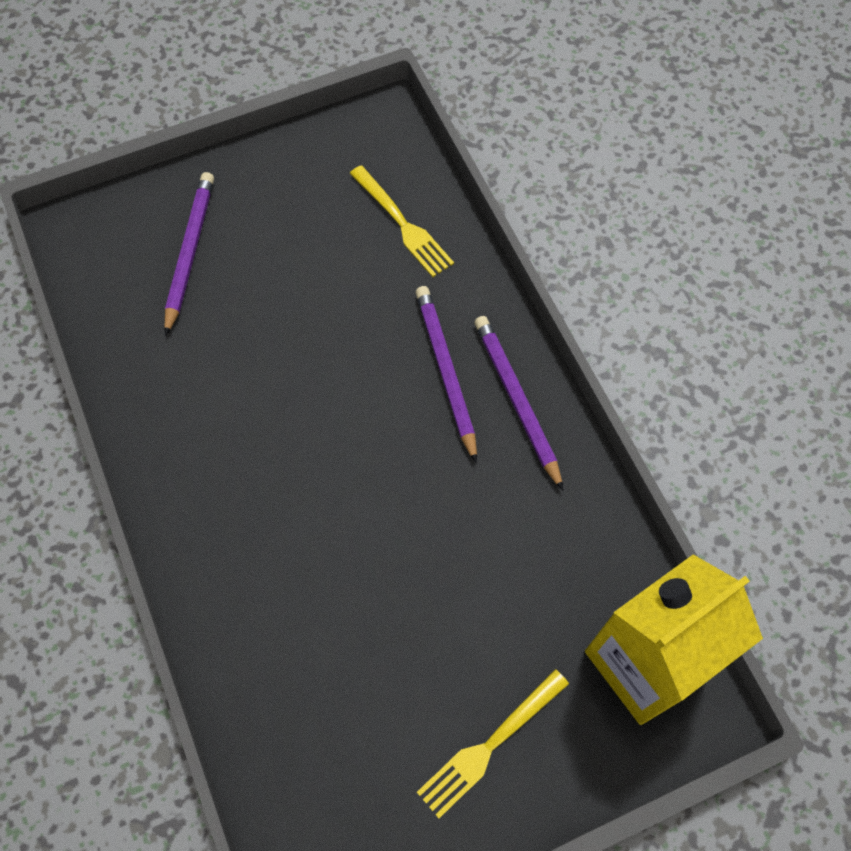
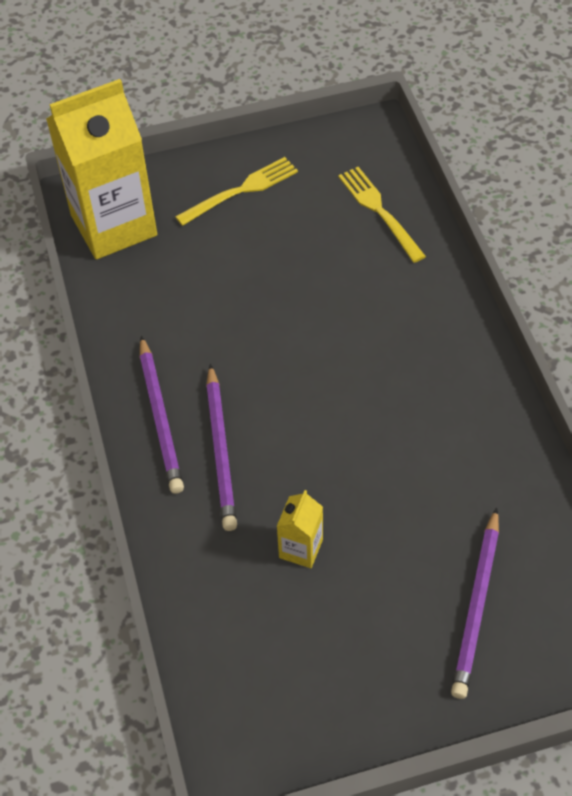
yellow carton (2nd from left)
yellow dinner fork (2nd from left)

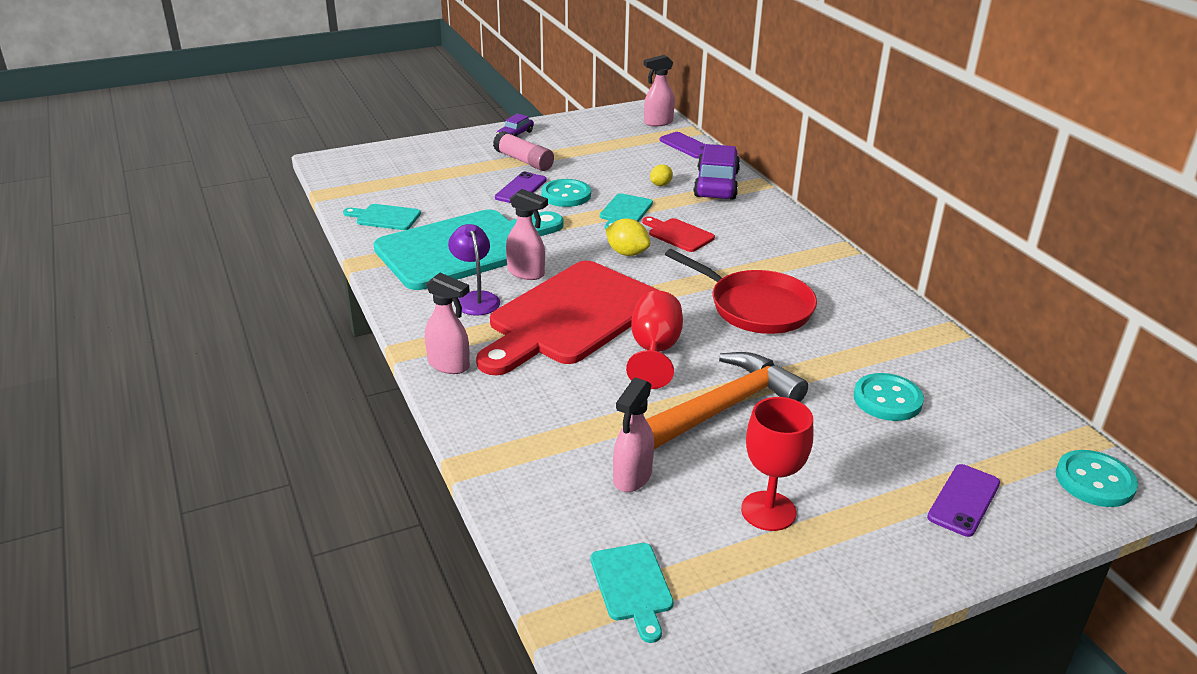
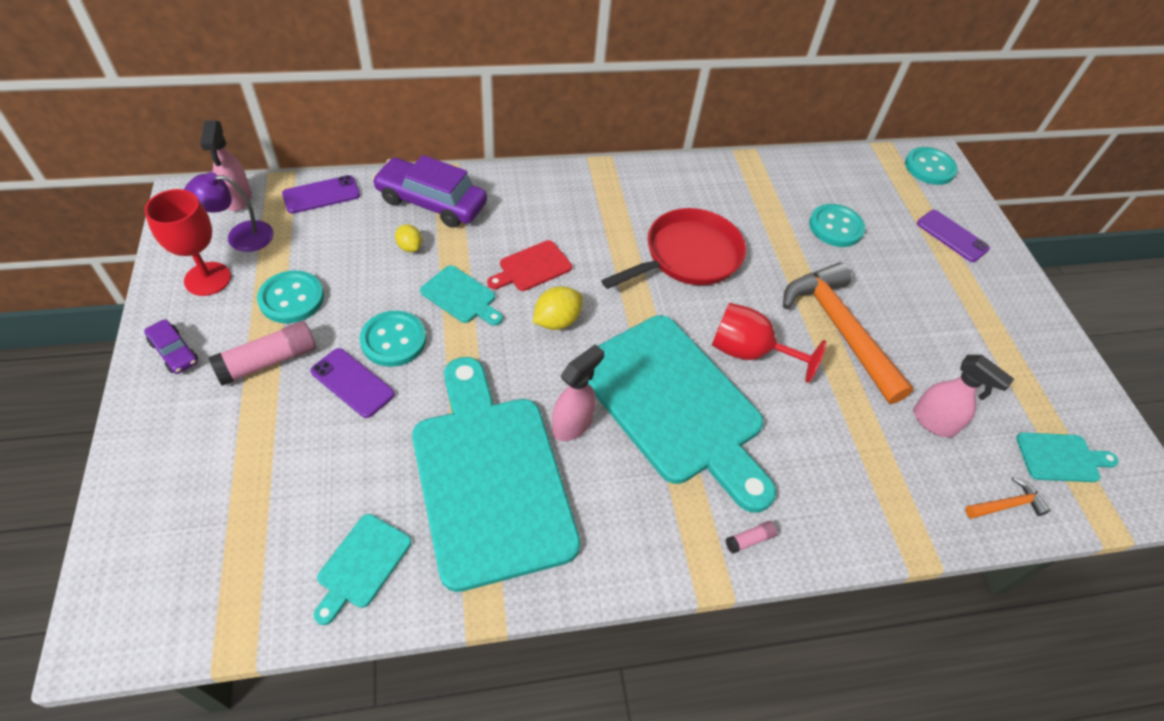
red goblet (1st from left)
royal purple desk lamp
turquoise sewing button (1st from left)
turquoise cutting board (4th from left)
rose-pink stick of glue (2nd from left)
orange hammer (2nd from left)

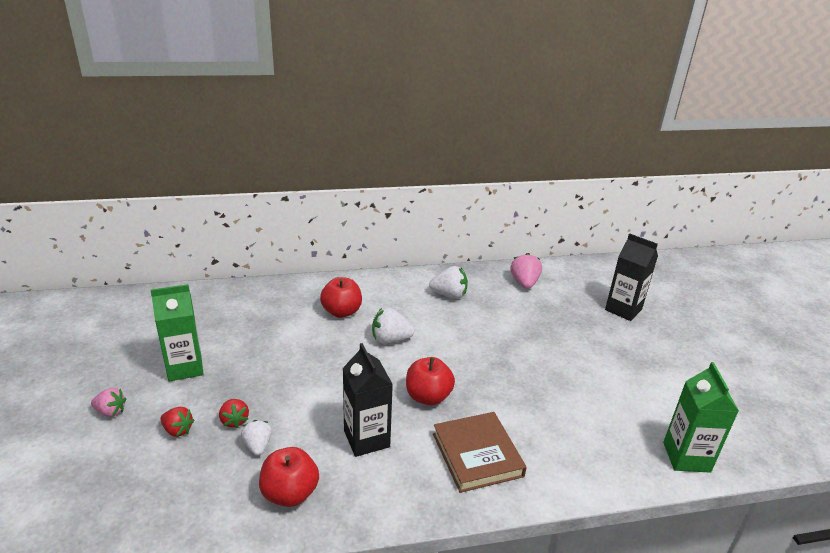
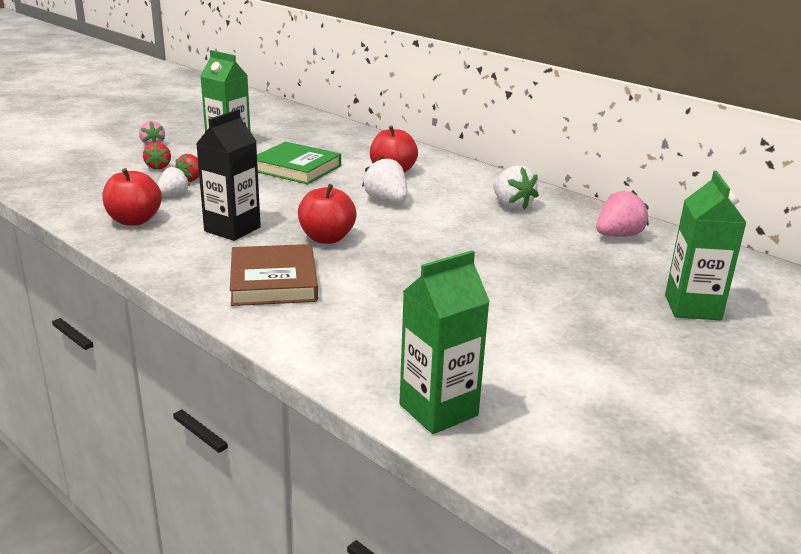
dark brown hardcover
green hardcover
green carton (3rd from left)

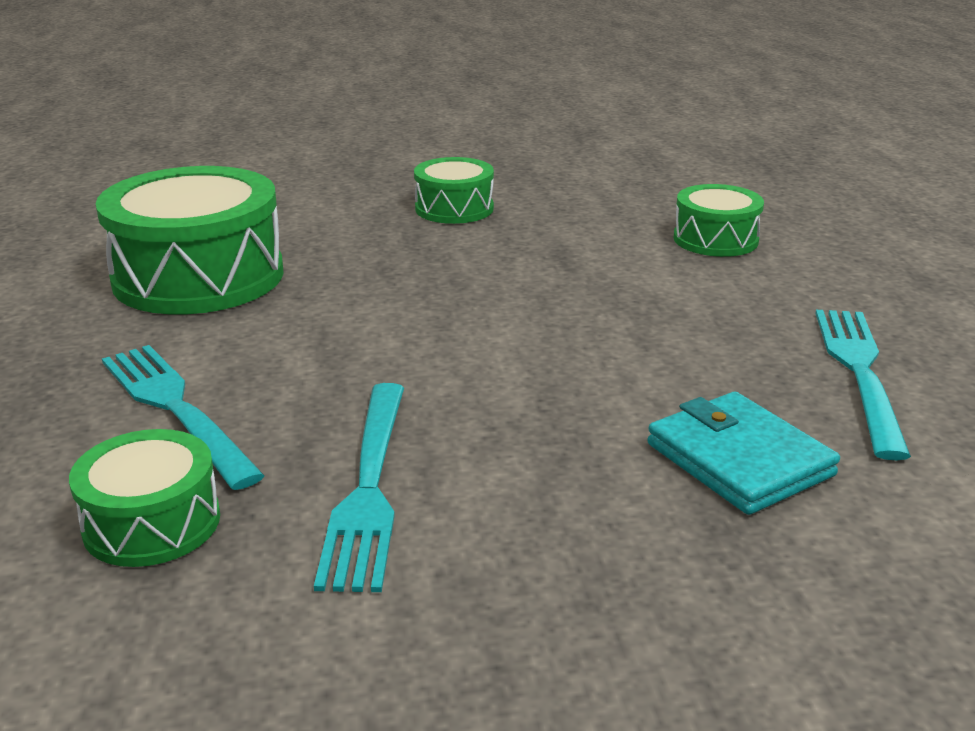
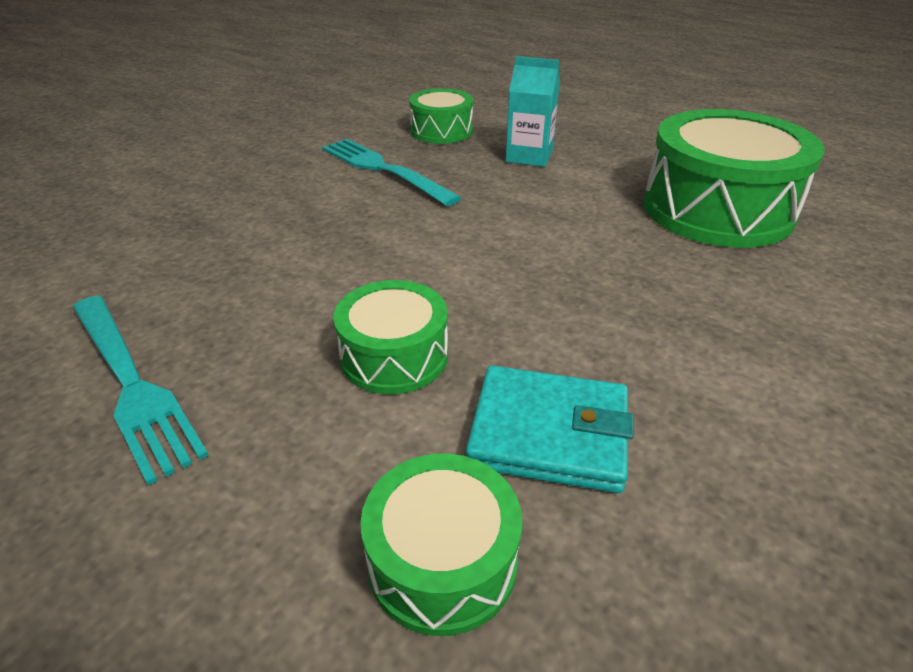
green toy drum (1st from left)
turquoise billfold
turquoise carton

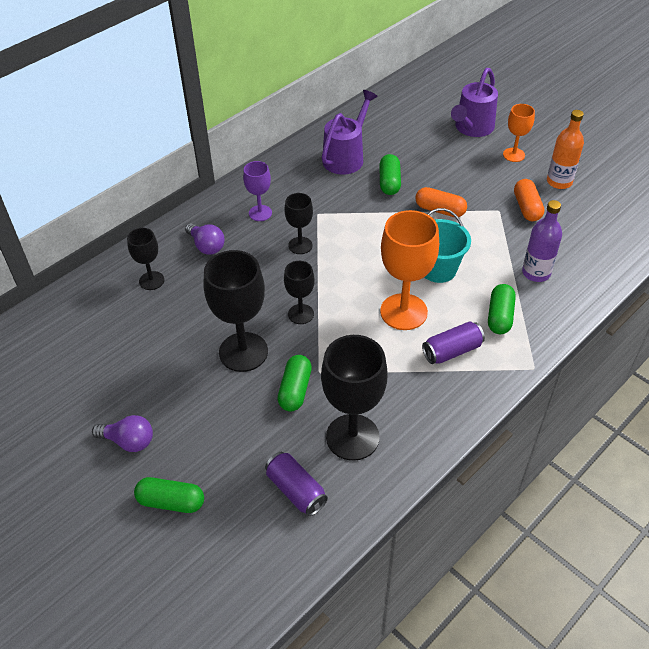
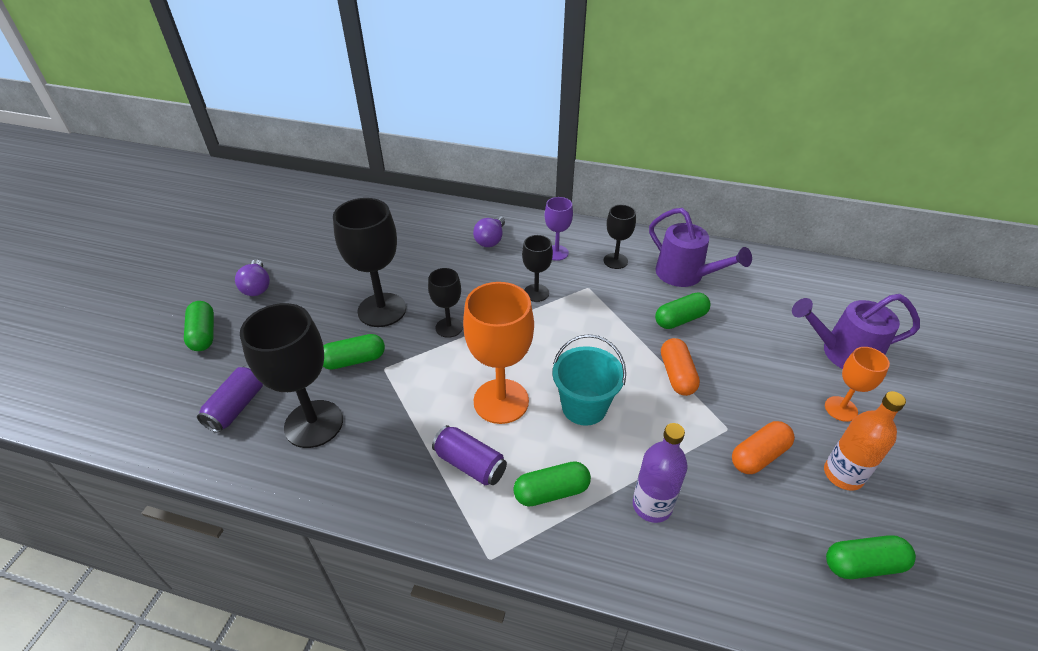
black goblet (5th from left)
royal purple watering pot (1st from left)
green pill (5th from left)

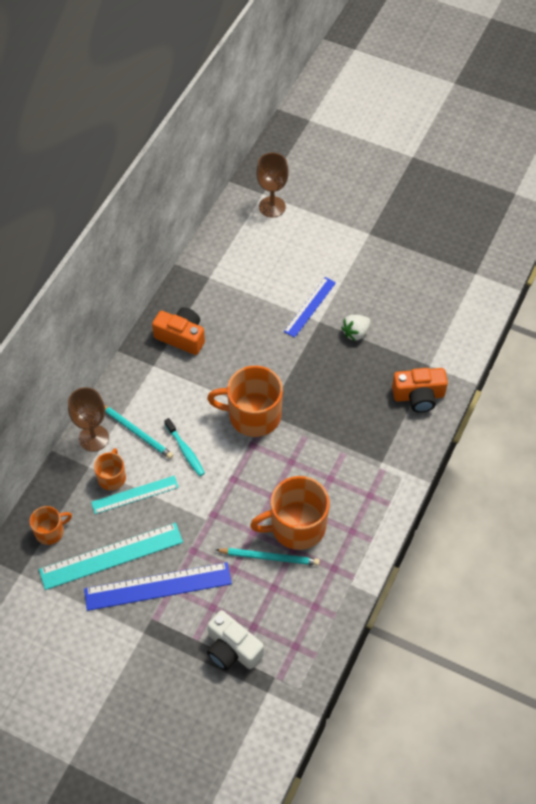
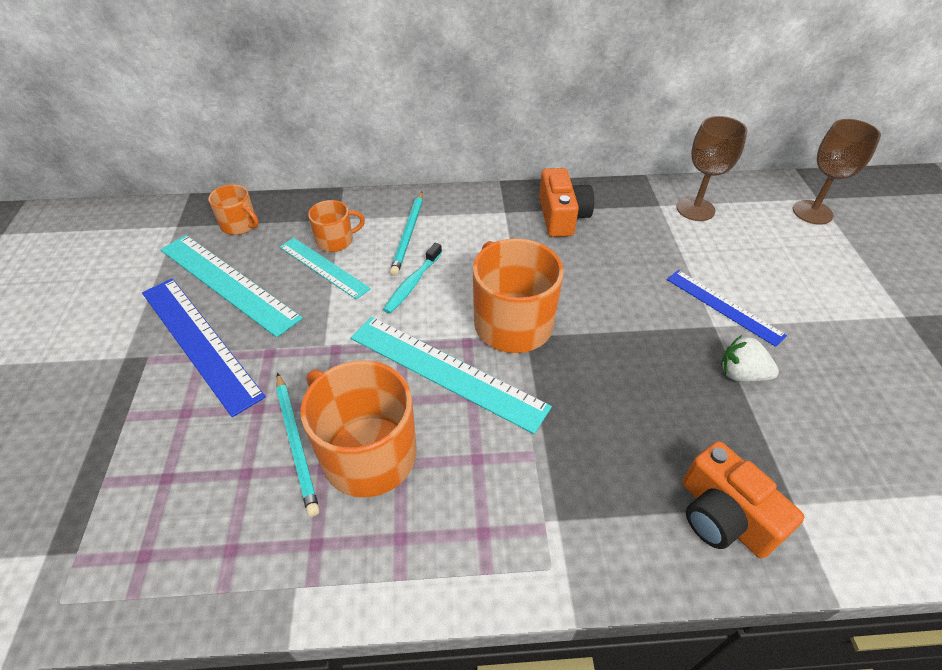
turquoise measuring stick (3rd from left)
royal blue measuring stick (2nd from left)
dark brown goblet (1st from left)
pure white compact camera

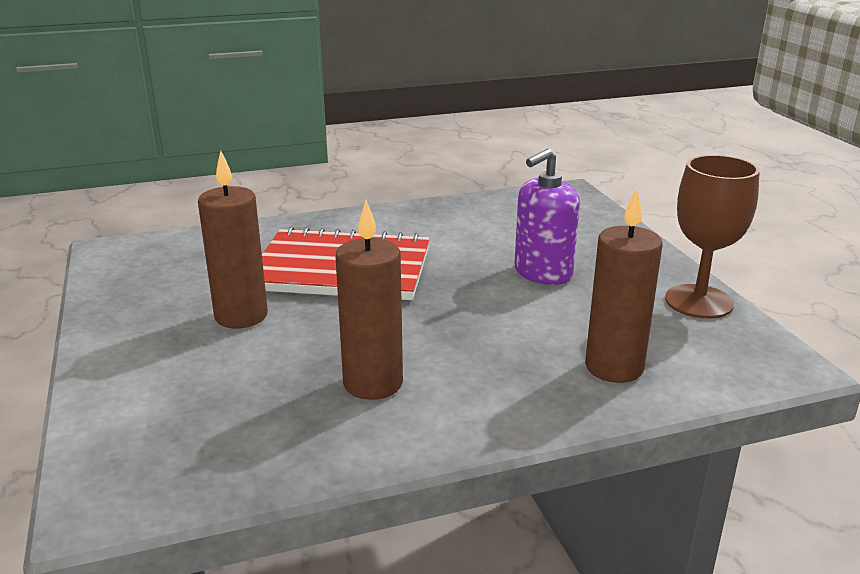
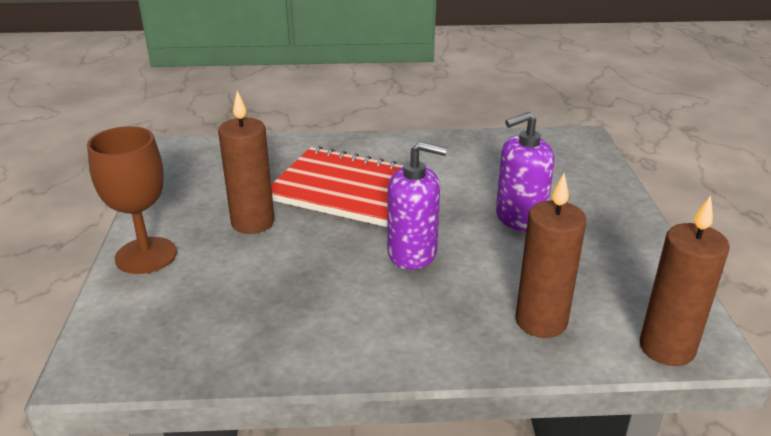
dark brown goblet
royal purple soap dispenser (1st from left)
dark brown pillar candle (3rd from left)

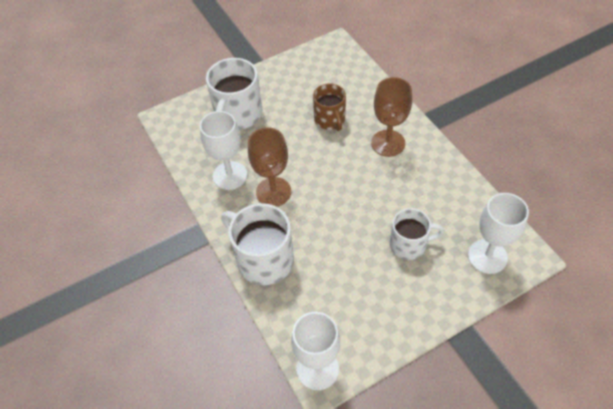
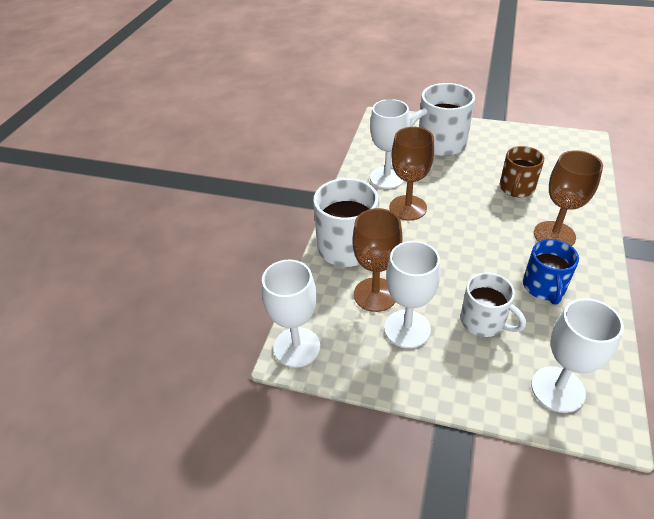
dark brown goblet (1st from left)
pure white goblet (3rd from left)
royal blue mug

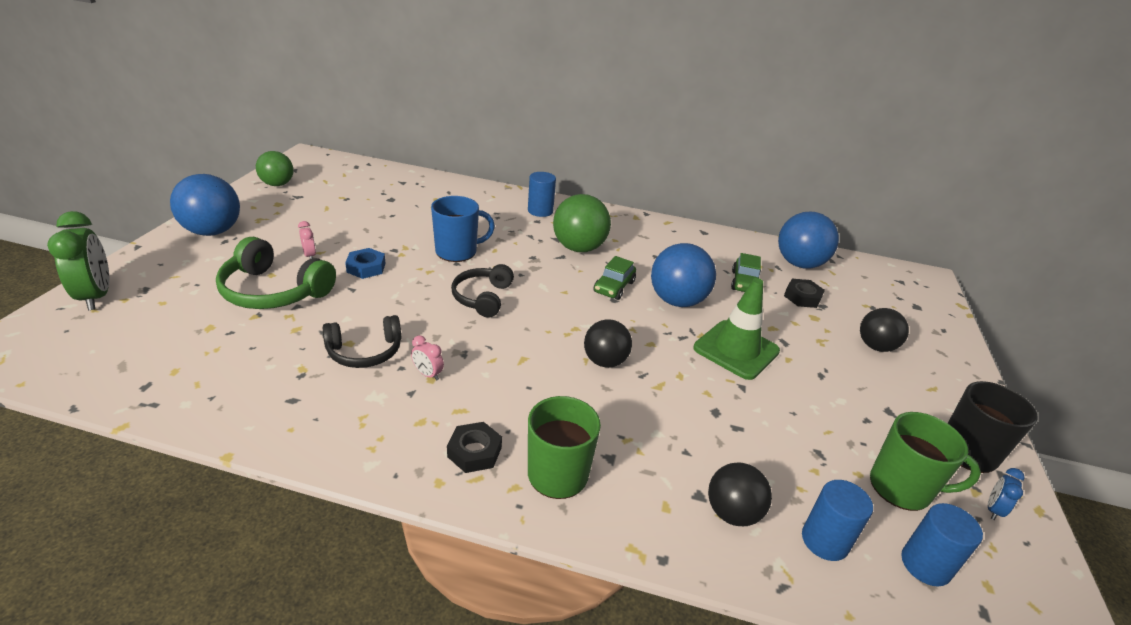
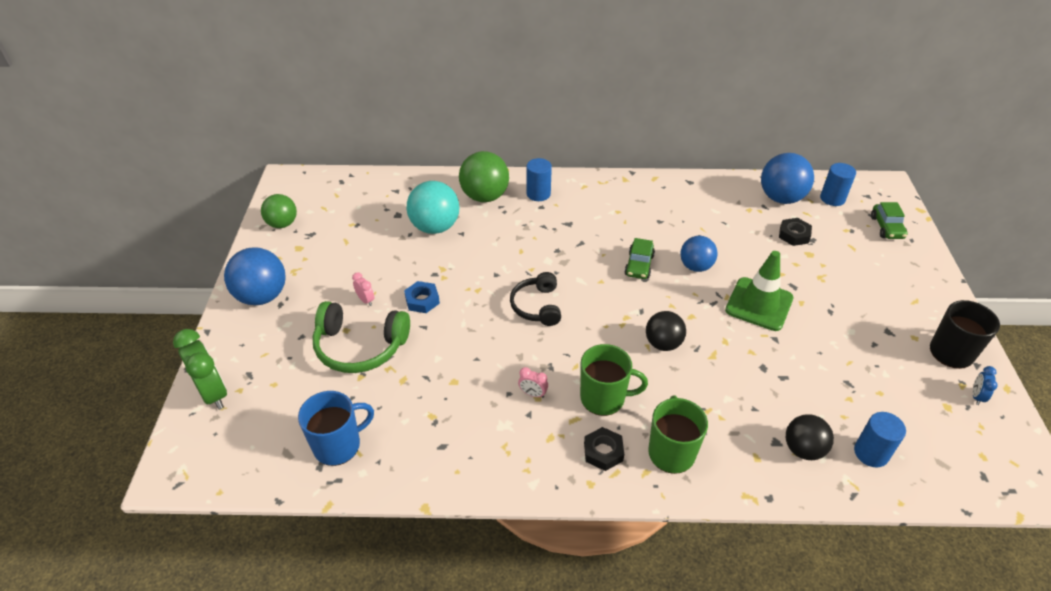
royal blue mug
turquoise play ball
green play ball (2nd from left)
green mug (1st from left)
royal blue play ball (2nd from left)
royal blue solid cylinder (2nd from left)
green toy car (2nd from left)
black headset (1st from left in the first image)
black play ball (3rd from left in the first image)

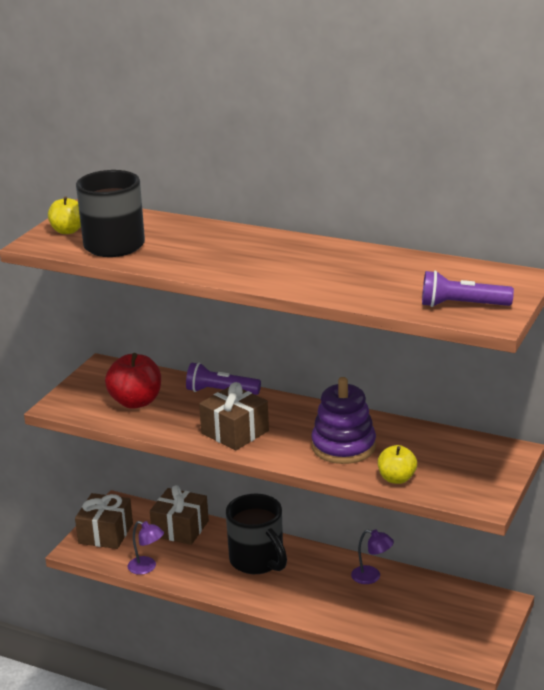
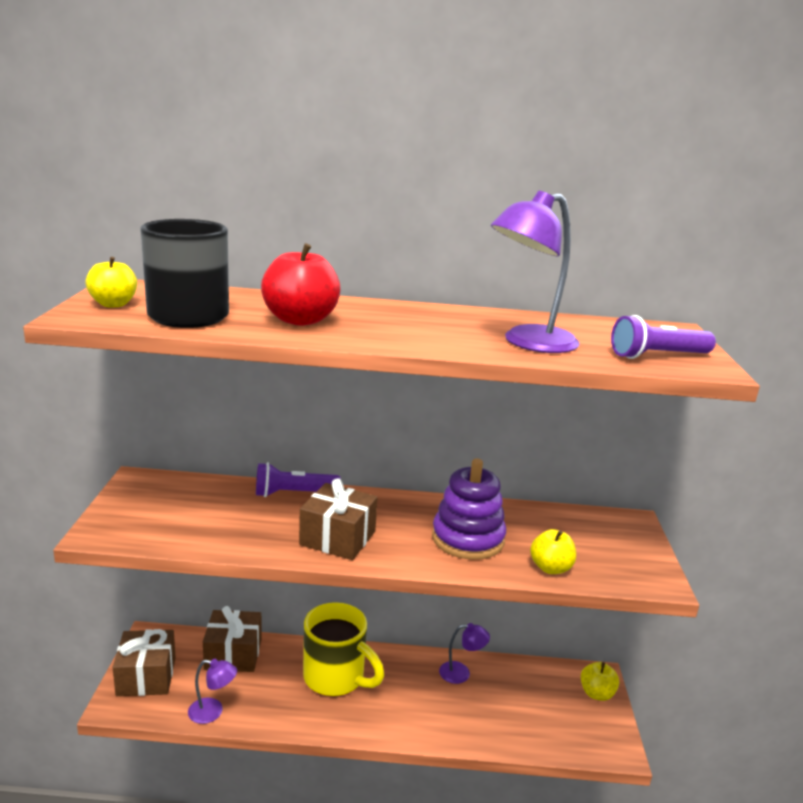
red toy apple
yellow mug
royal purple desk lamp (3rd from left)
yellow toy apple (3rd from left)

